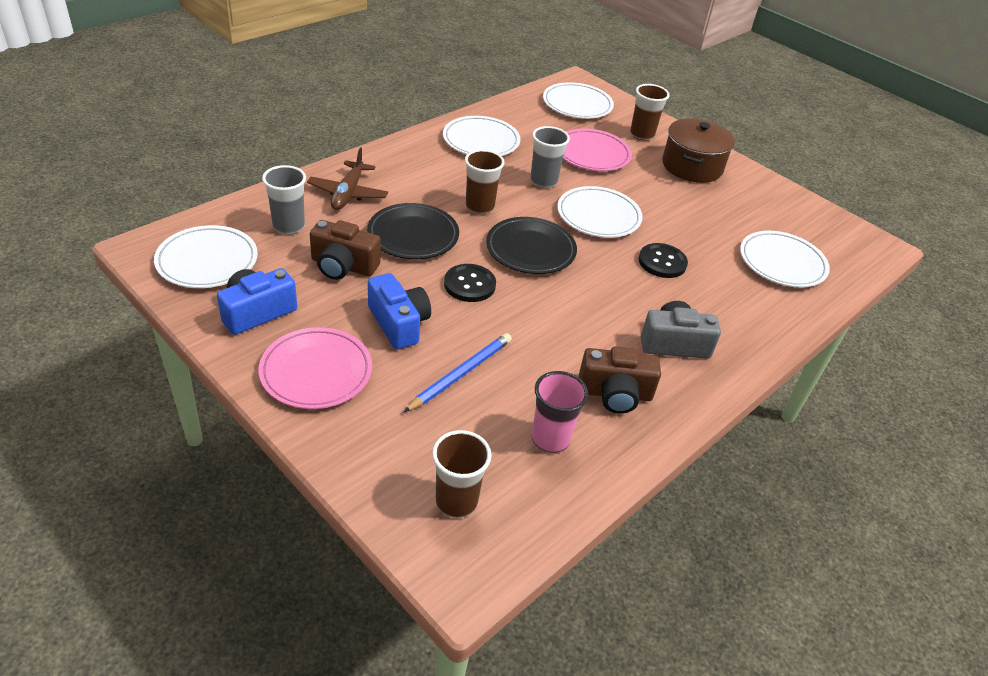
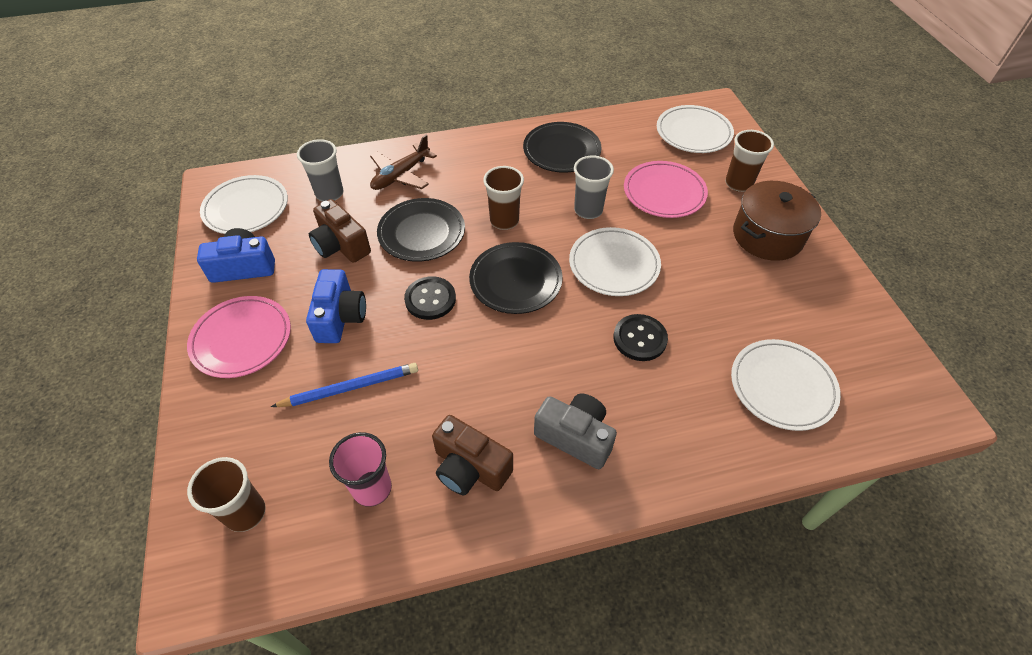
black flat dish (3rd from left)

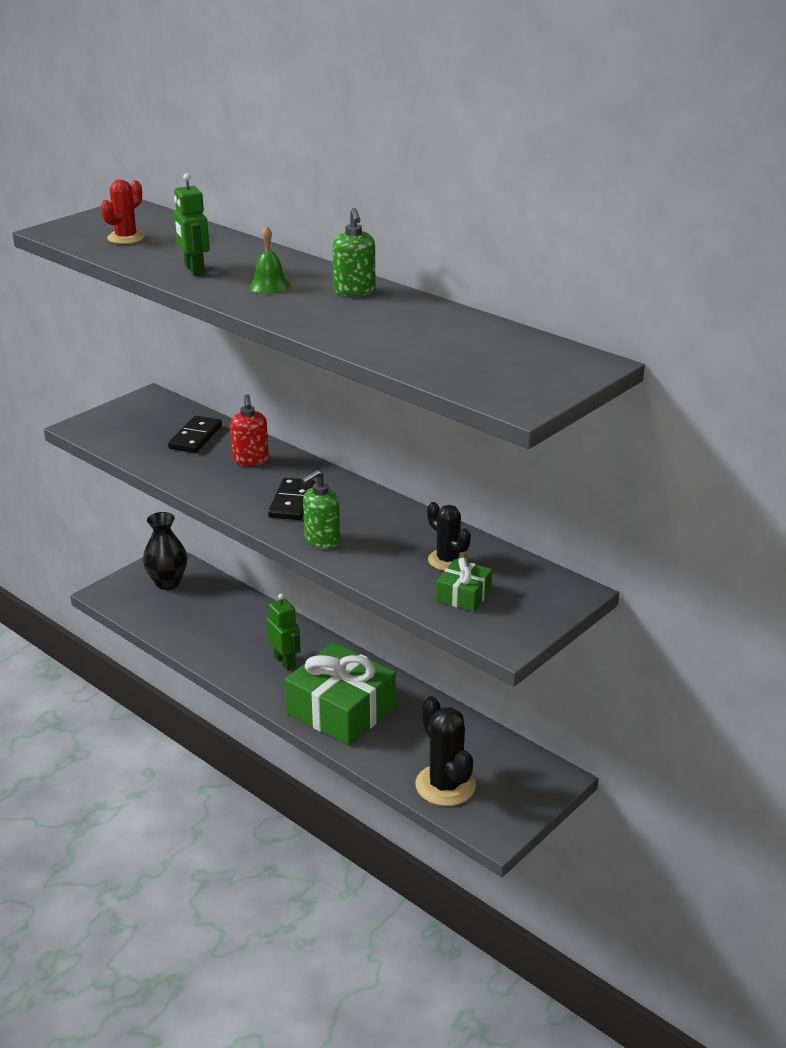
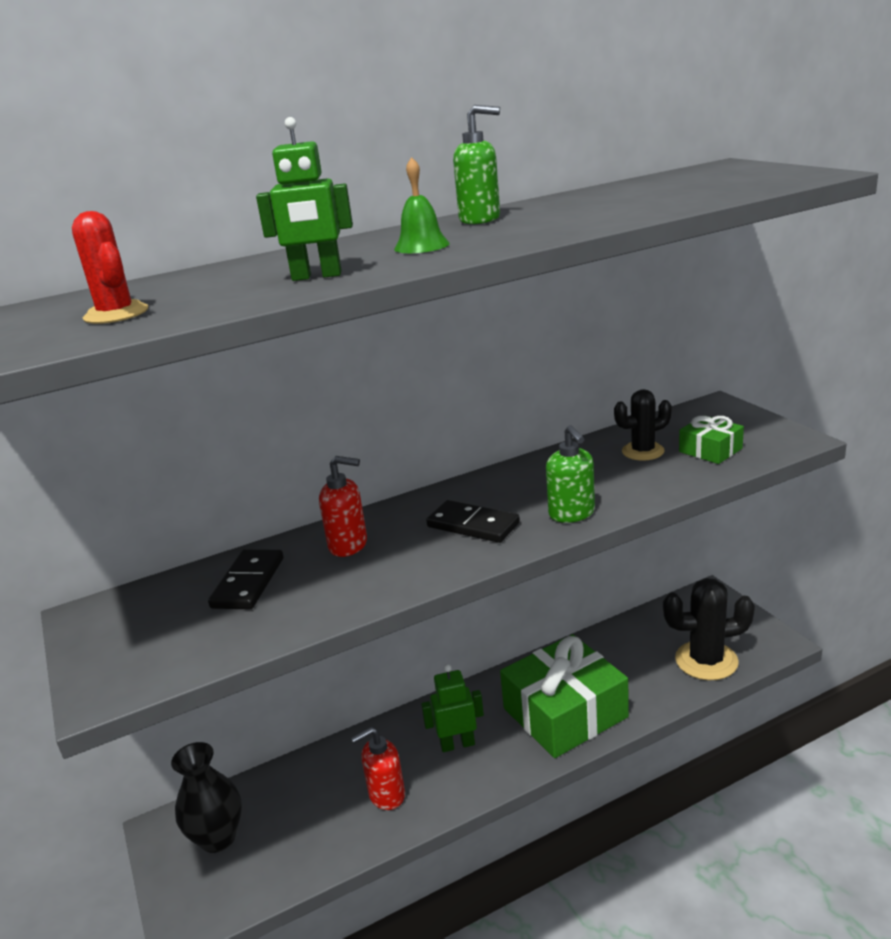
black domino (1st from left)
red soap dispenser (2nd from left)

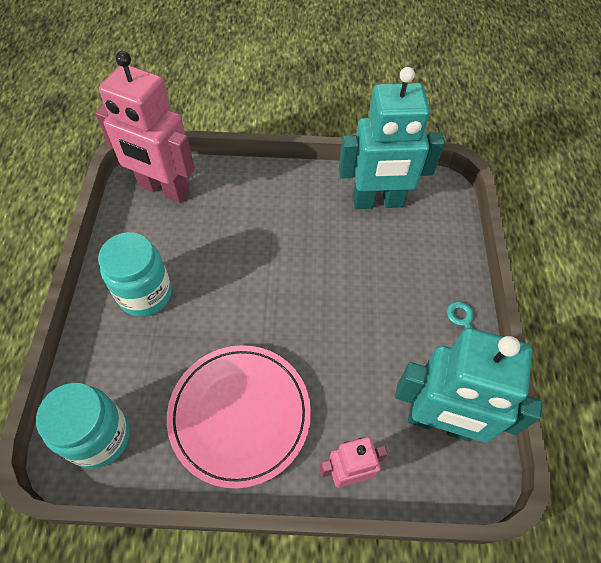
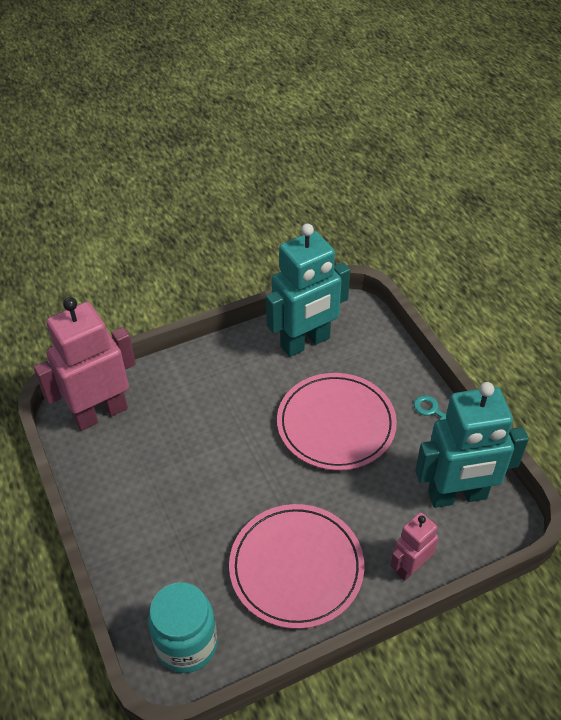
rose-pink robot (1st from left)
rose-pink flat dish (2nd from left)
turquoise jar (2nd from left in the first image)

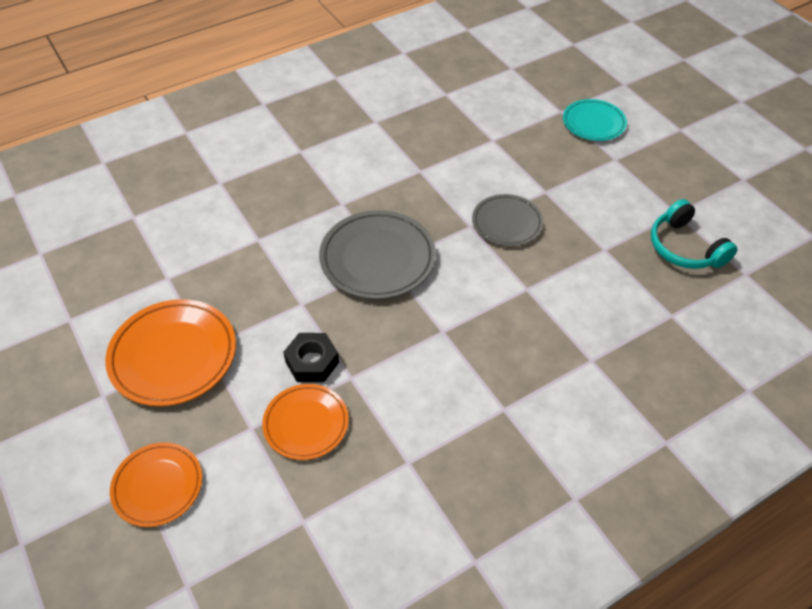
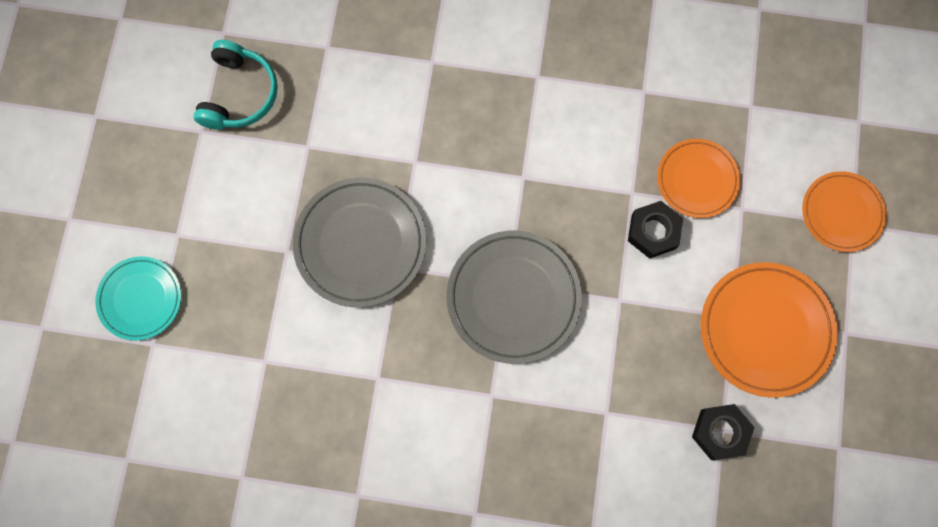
gray flat dish (1st from left)
black hex nut (2nd from left)

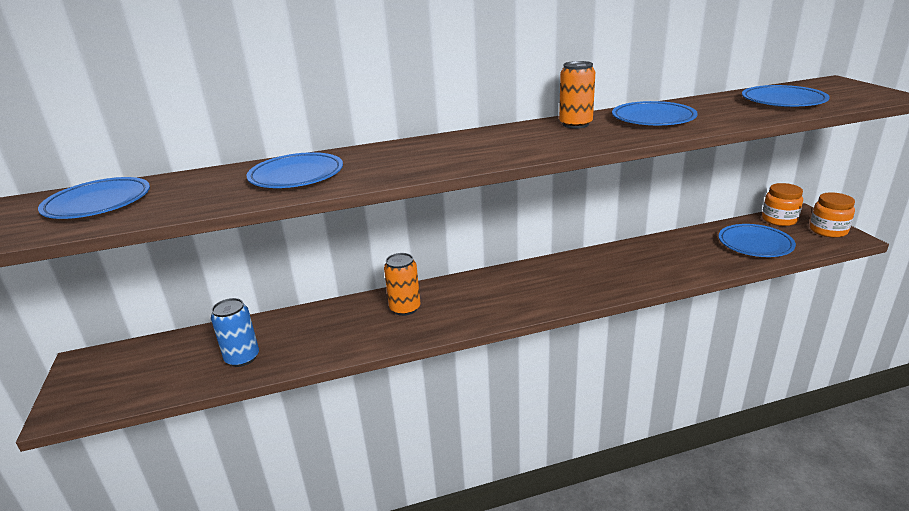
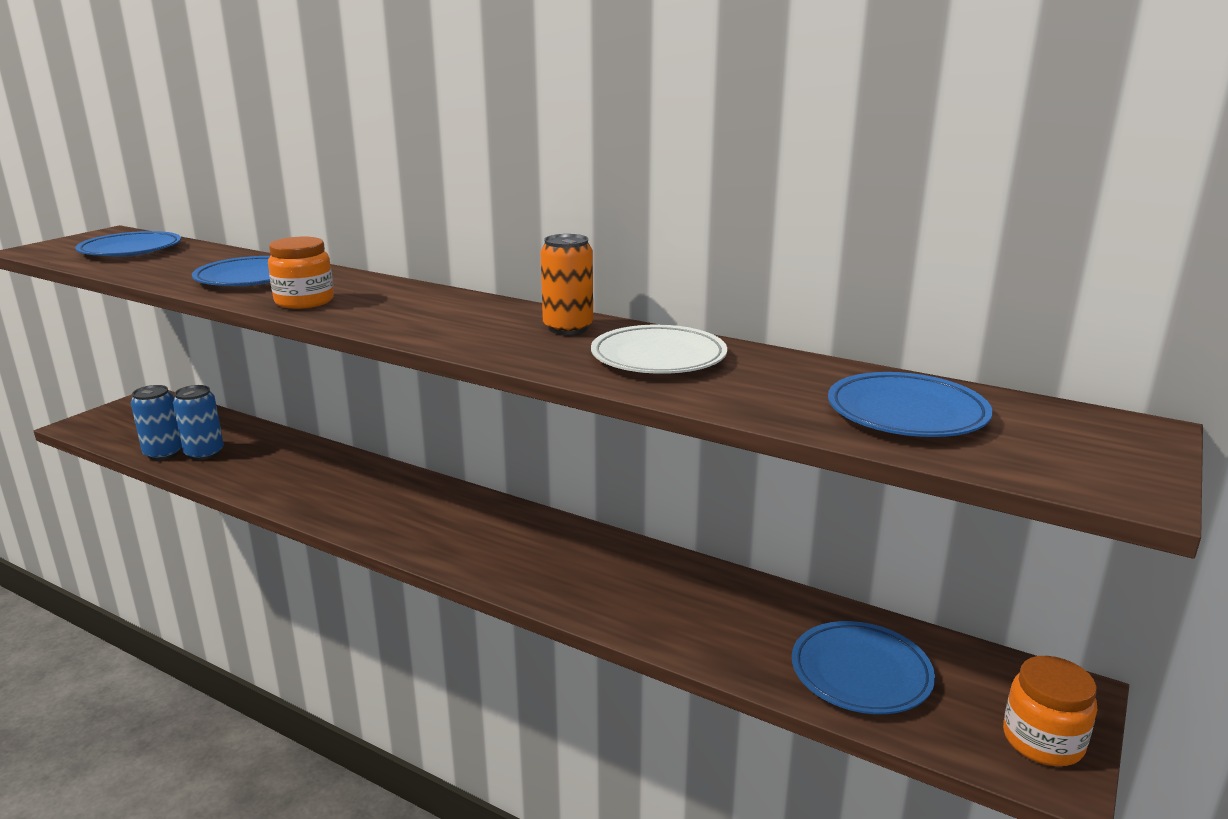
royal blue soda can (1st from left)
orange jar (1st from left)
pure white flat dish
orange soda can (1st from left in the first image)

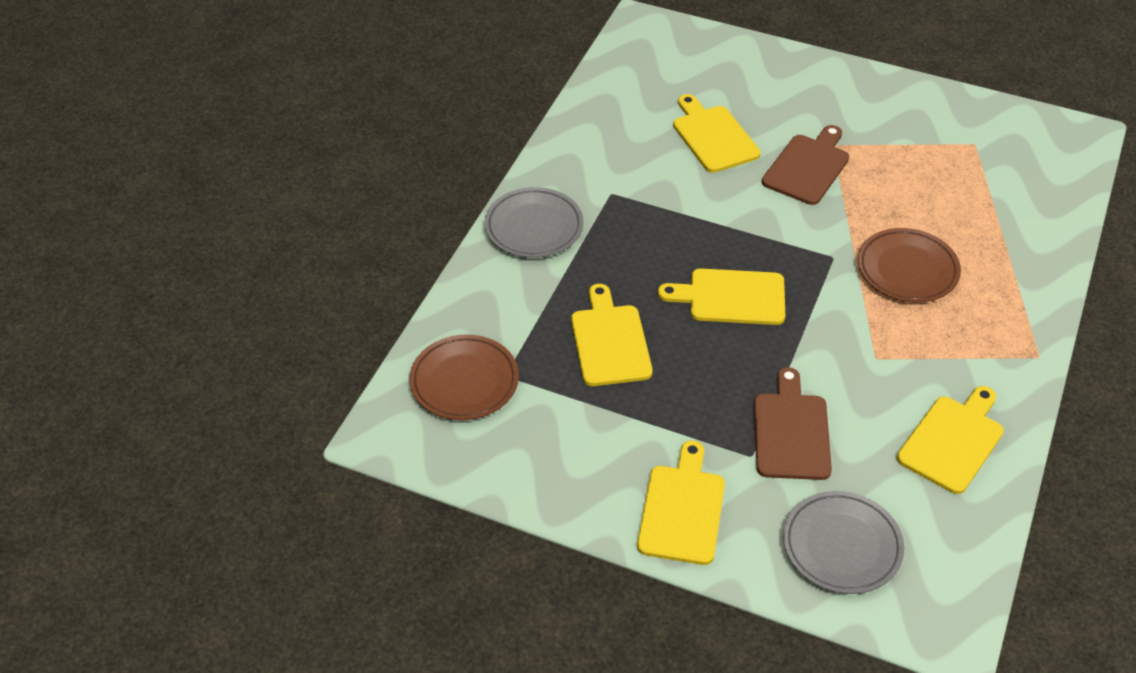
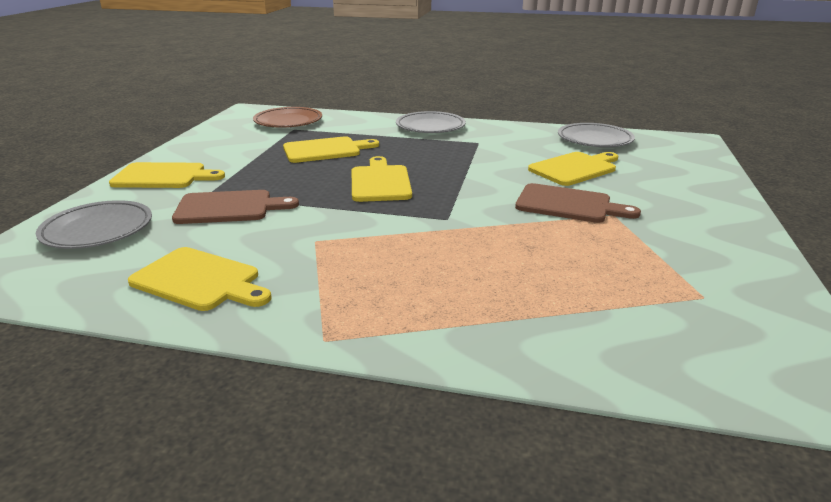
gray flat dish (3rd from left)
dark brown flat dish (2nd from left in the first image)

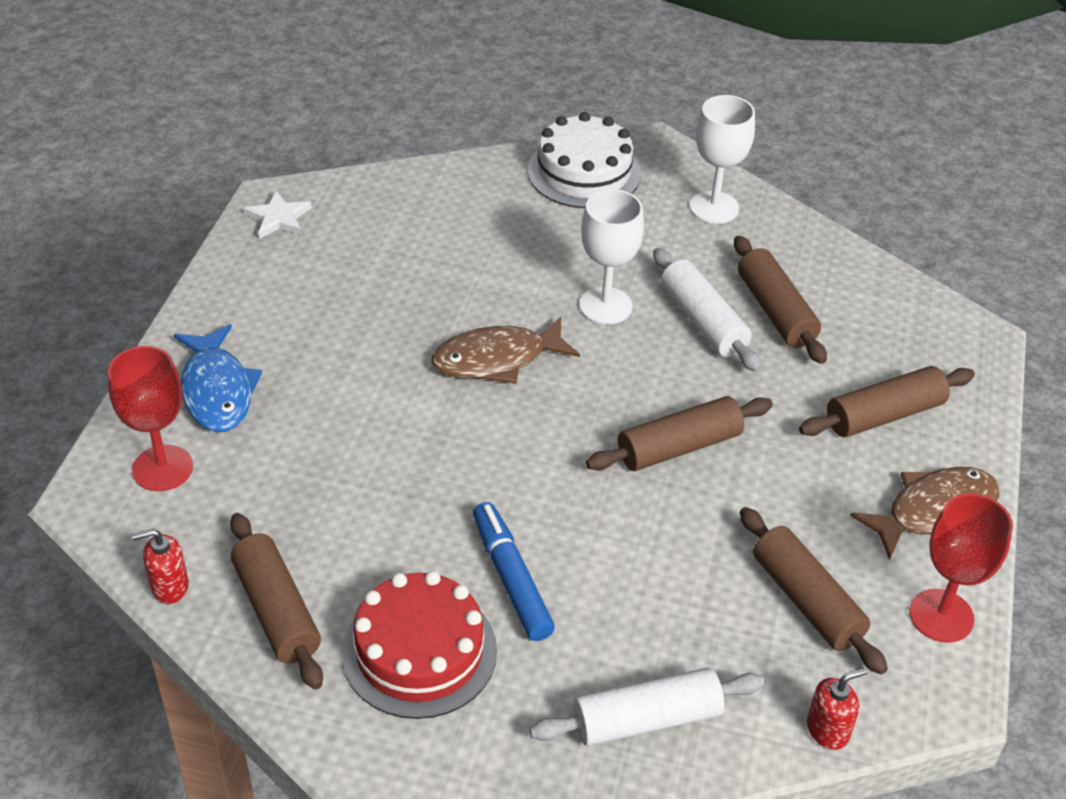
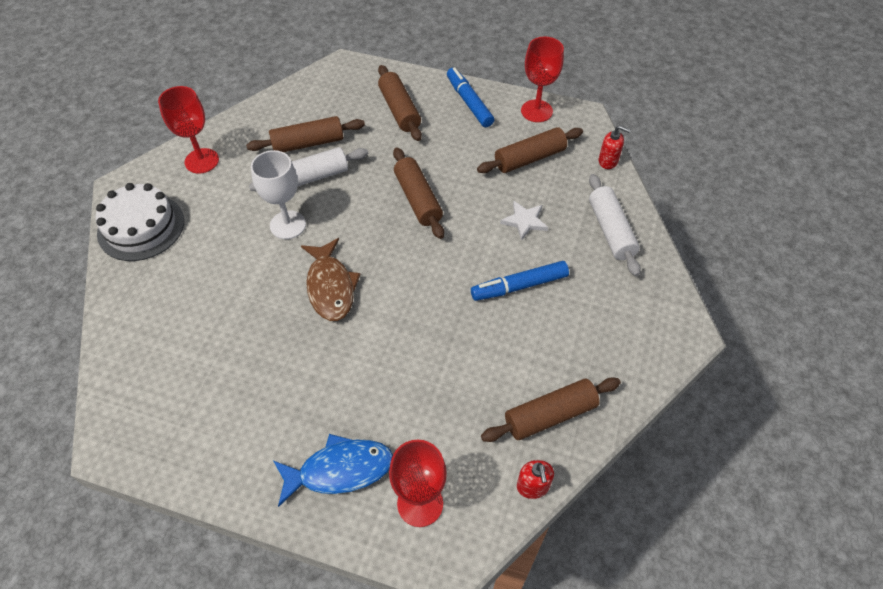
red goblet (1st from left)
royal blue felt pen (1st from left)
pure white star shape
red soap dispenser (2nd from left)
red gateau

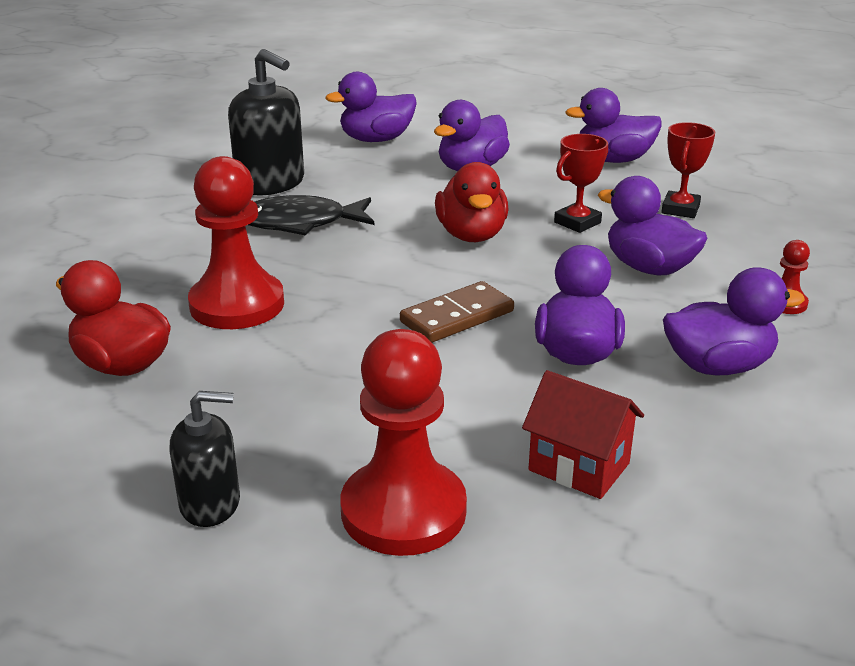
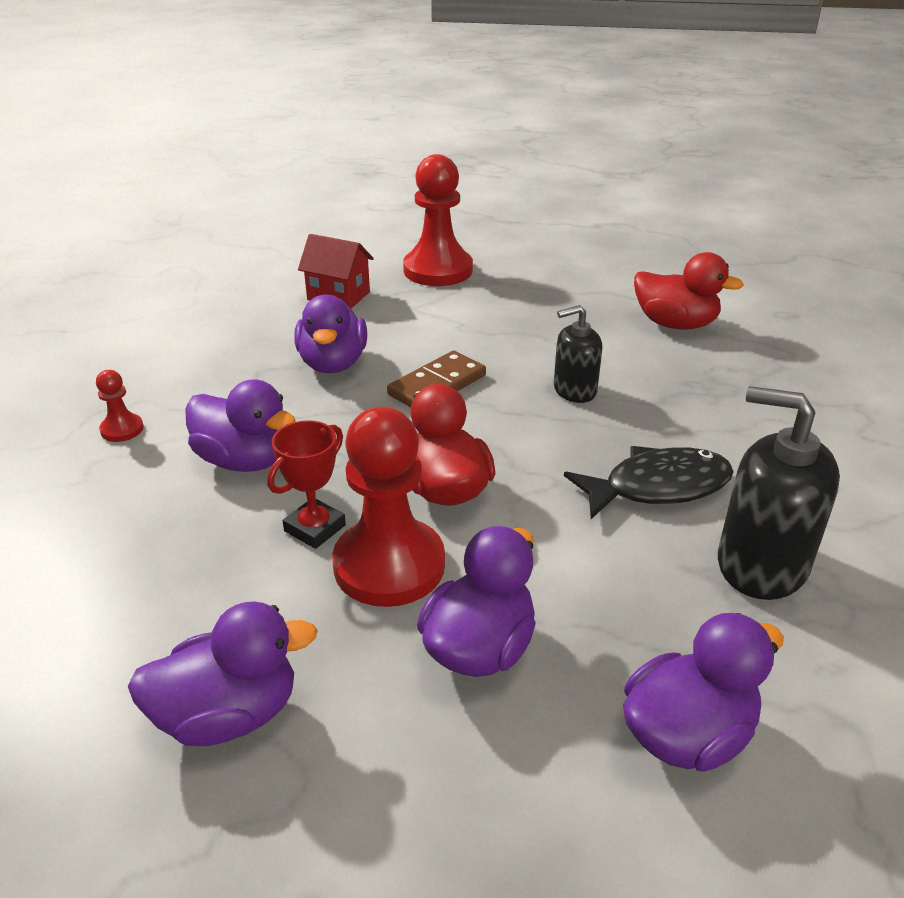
red game pawn (2nd from left)
black soap dispenser (1st from left)
red trophy (2nd from left in the first image)
royal purple toy duck (6th from left in the first image)

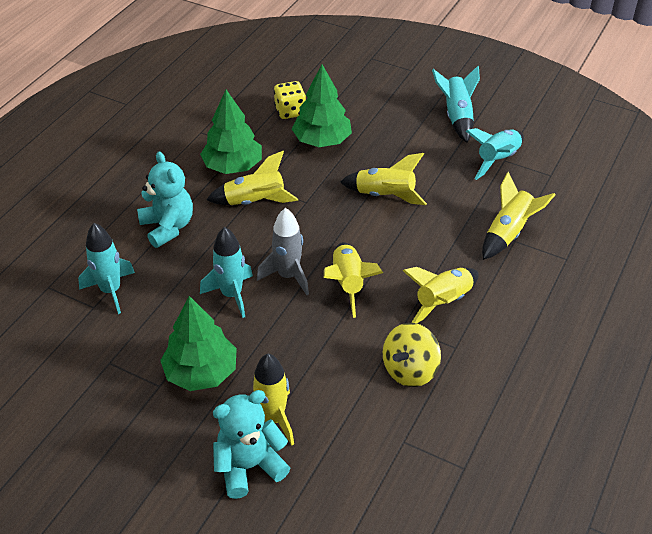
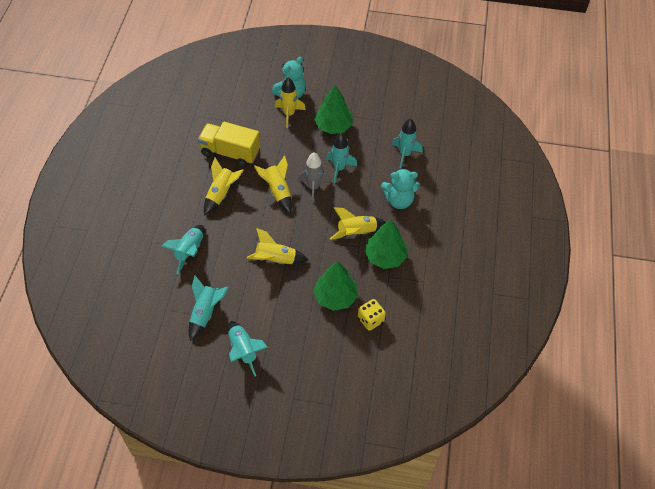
turquoise rocket (1st from left)
yellow lorry
turquoise teddy bear (2nd from left)

